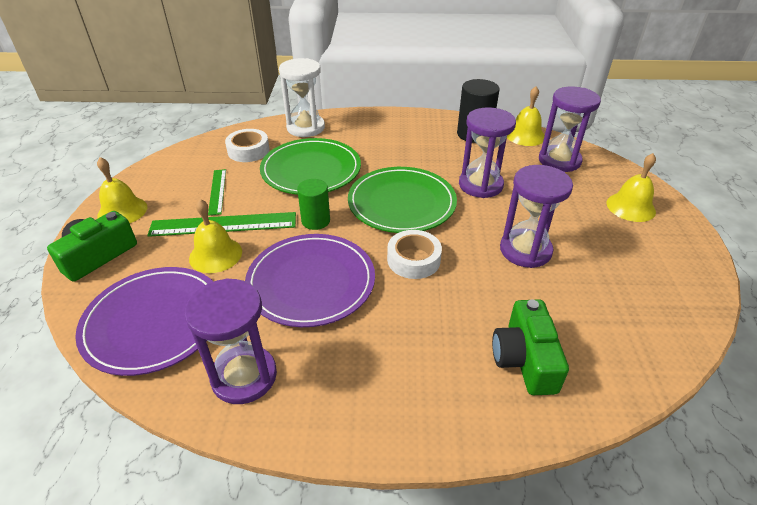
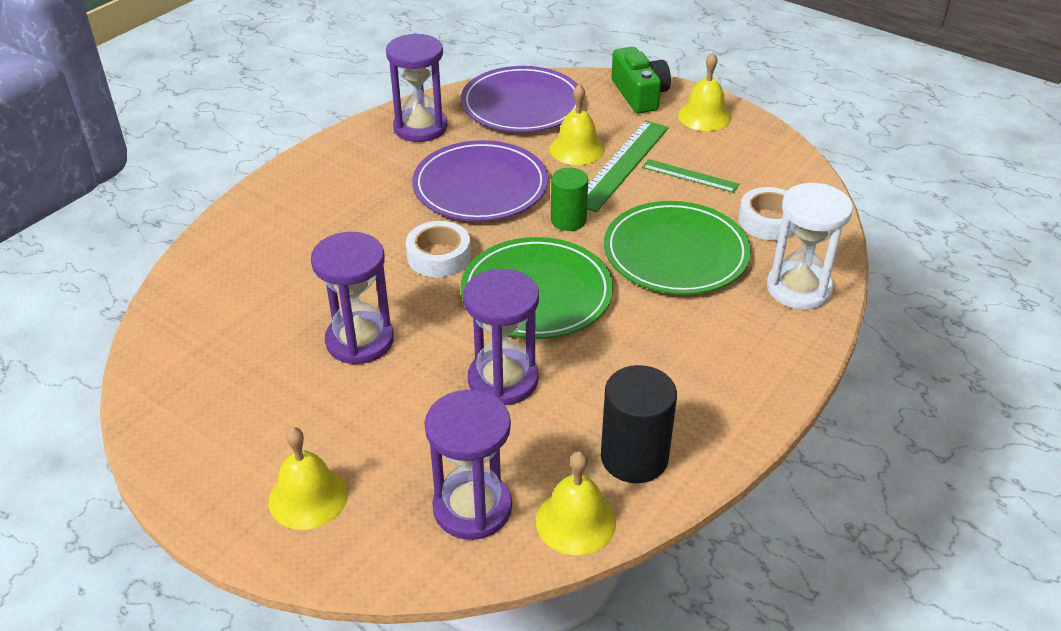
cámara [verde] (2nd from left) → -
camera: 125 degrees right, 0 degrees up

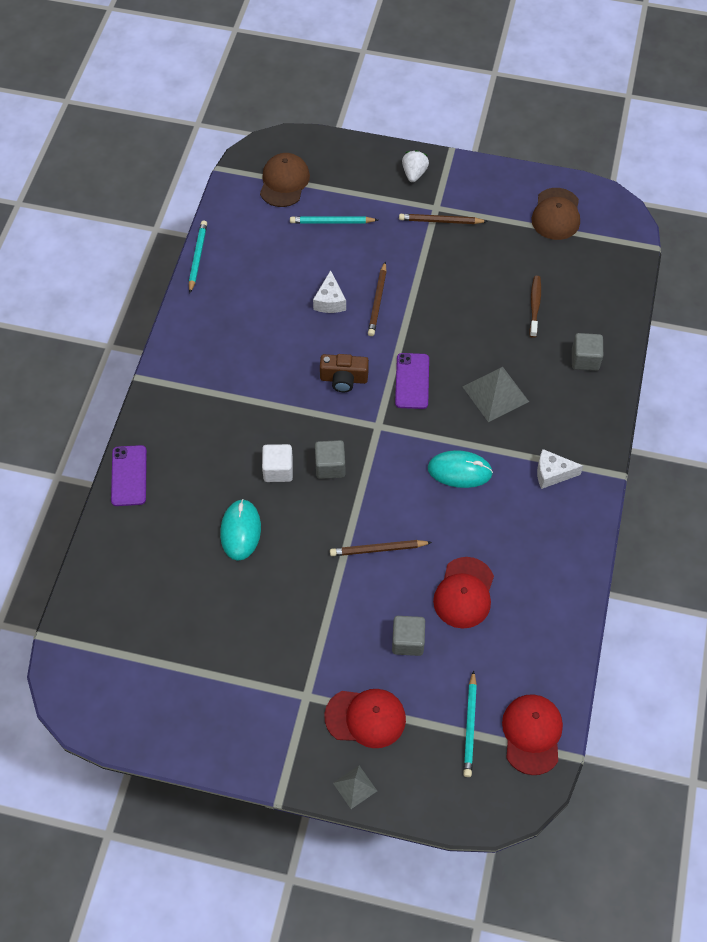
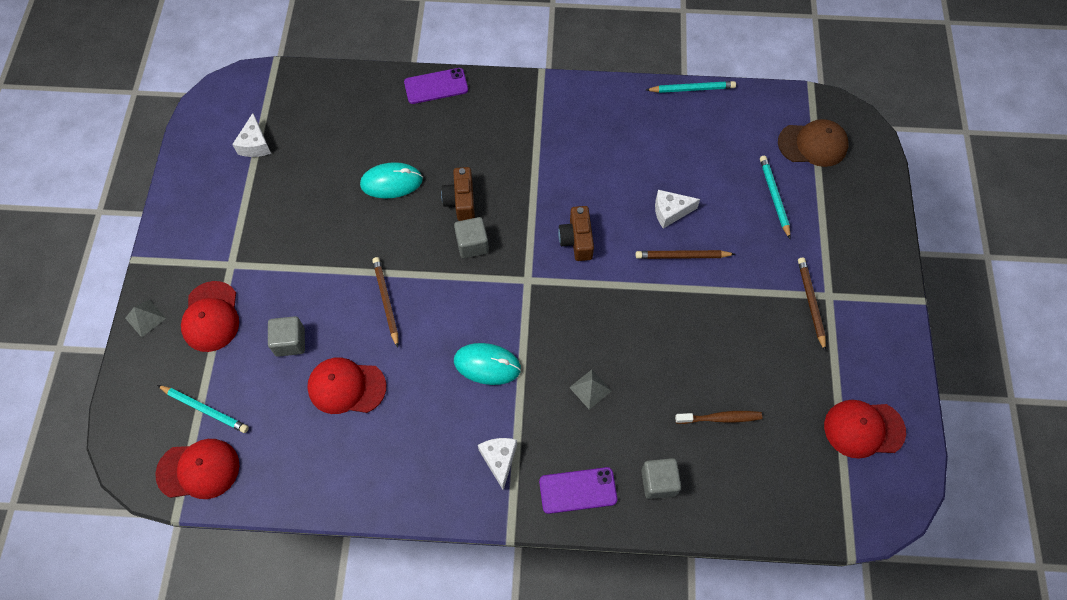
lápiz [turquesa] (3rd from left in the first image) → lápiz [turquesa] (1st from left), 150 degrees counterclockwise
- → queso [blanco] (1st from left)
cubo [blanco] → cámara [marrón] (1st from left)
ratón [turquesa] (2nd from left), 75 degrees counterclockwise
móvil [morado] (2nd from left), move
pirámide [gris] (2nd from left), x0.56
gorra [marrón] (2nd from left) → gorra [rojo] (4th from left)
fresa [blanco] → -
camera: 80 degrees right, 5 degrees up

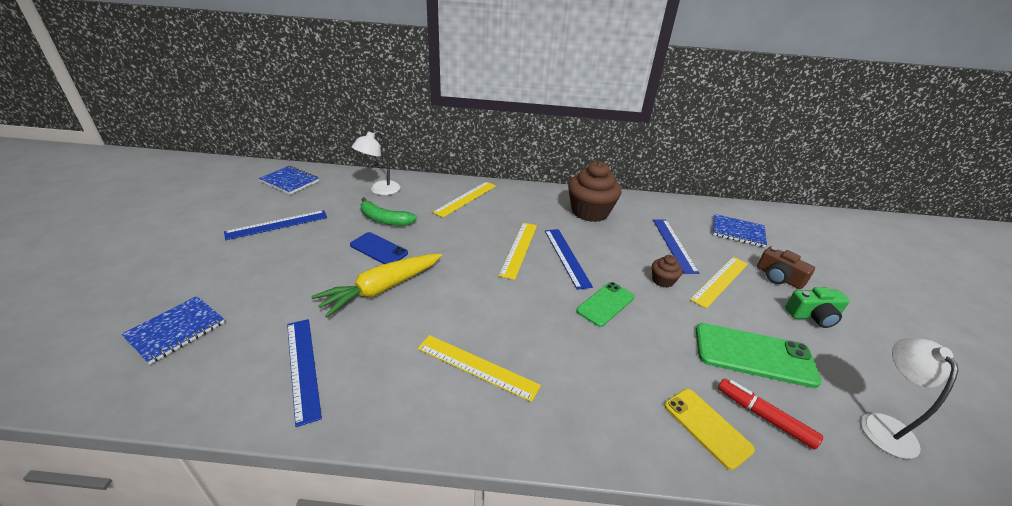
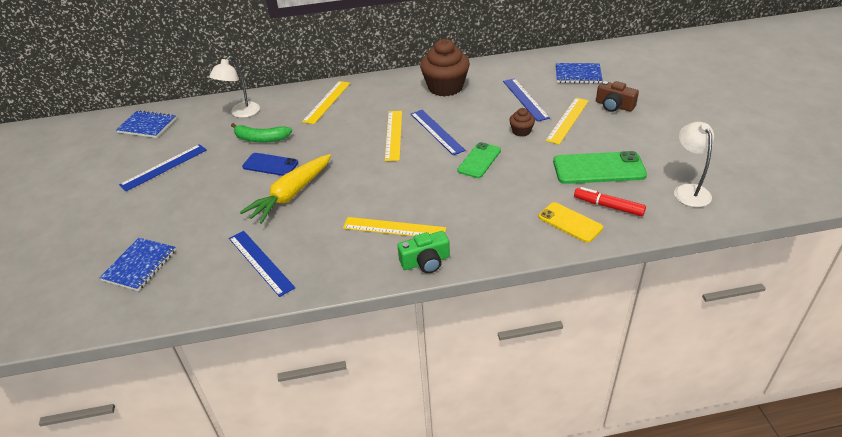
cámara [verde], move
camera: 10 degrees left, 5 degrees up

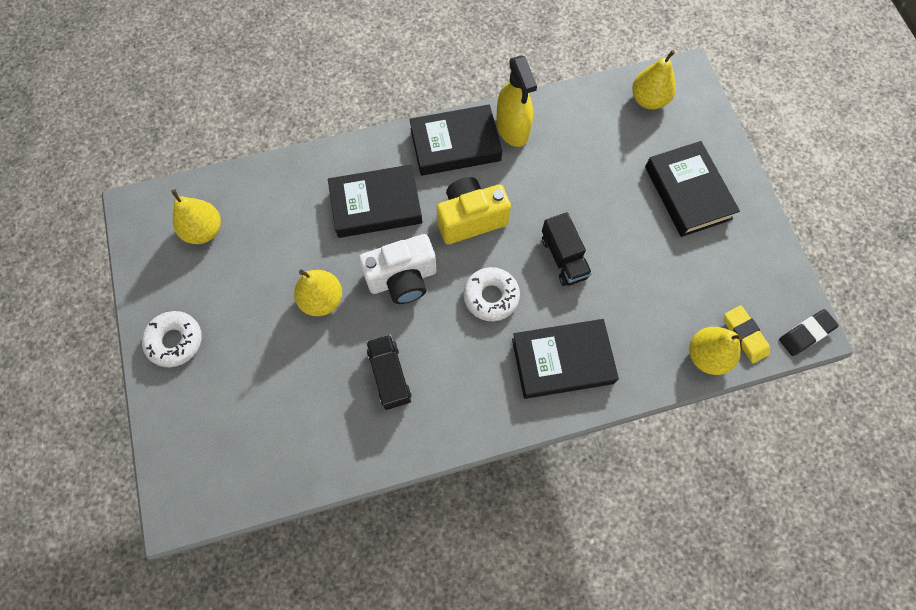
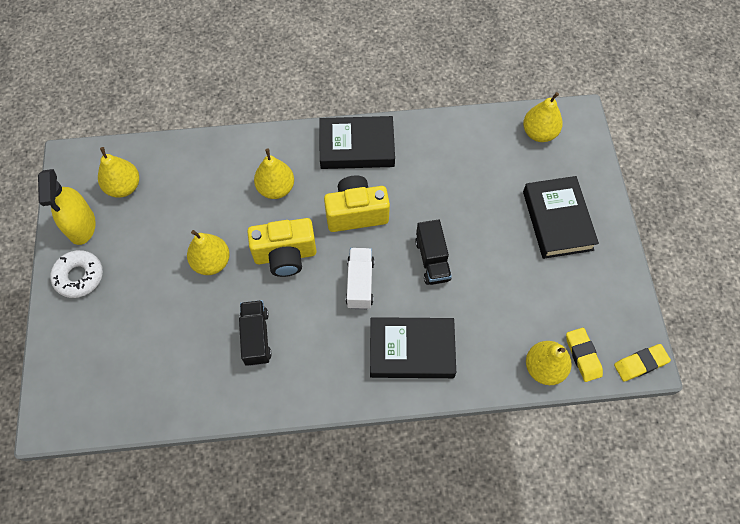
pulverizador [amarillo], move
cámara [blanco] → cámara [amarillo] (1st from left)
libro [negro] (1st from left) → pera [amarillo] (3rd from left)
rosquilla [blanco] (2nd from left) → camión [blanco]
goma de borrar [negro] → goma de borrar [amarillo] (2nd from left)
camera: 10 degrees right, 5 degrees down

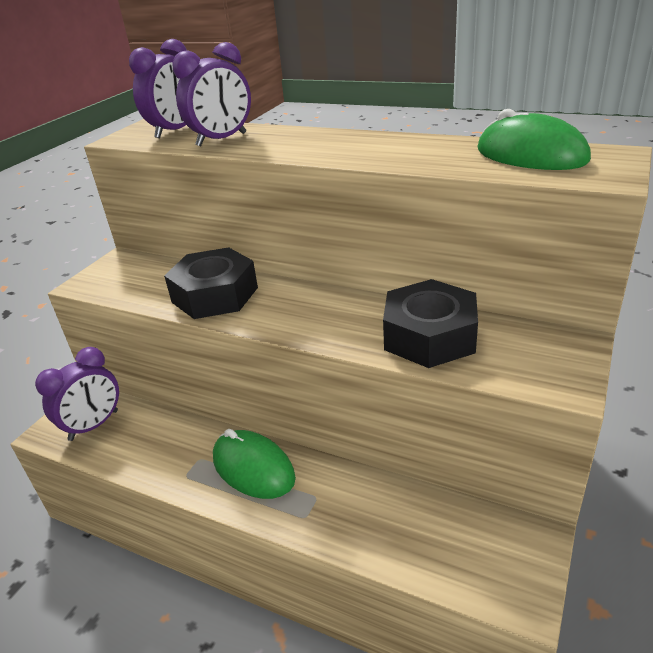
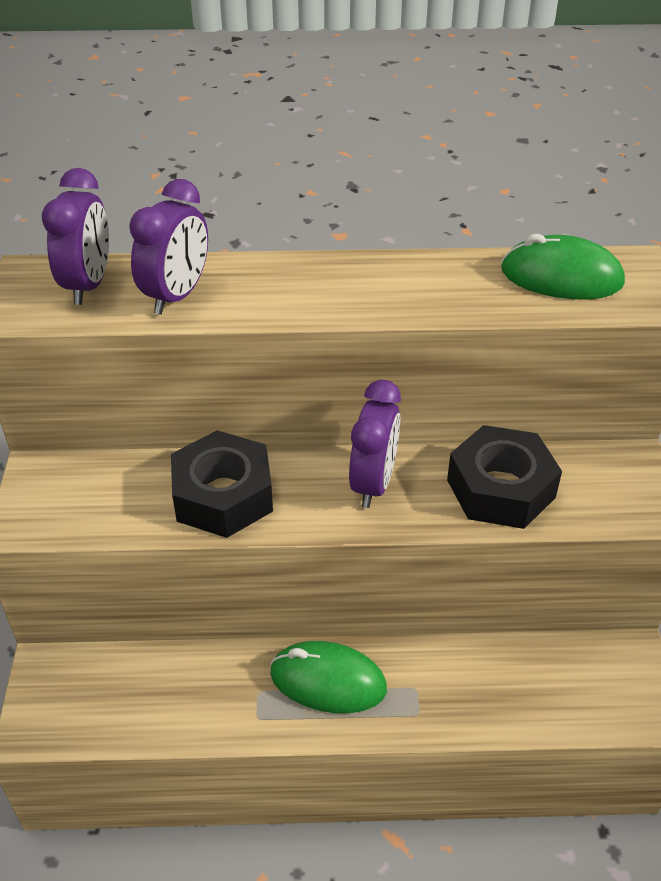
despertador [morado] (1st from left in the first image) → despertador [morado] (3rd from left), move
camera: 30 degrees left, 10 degrees up

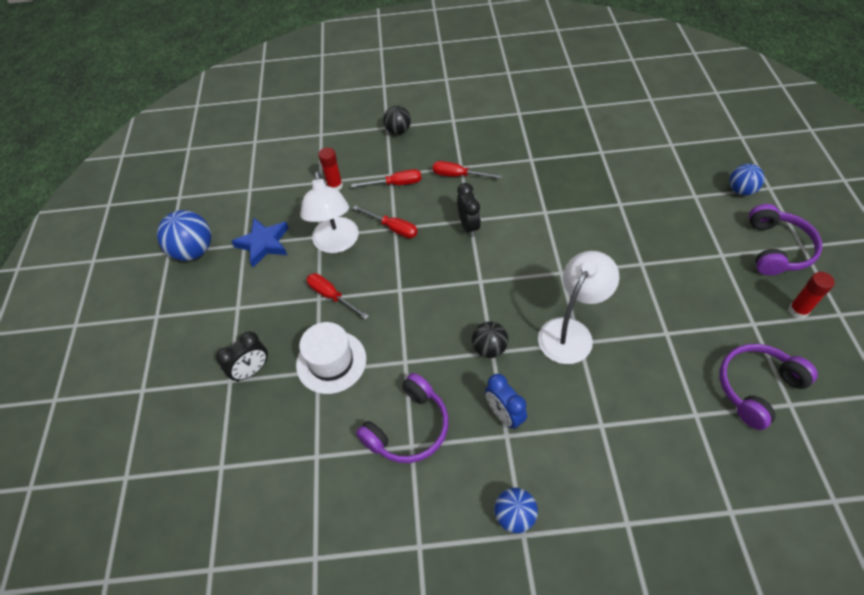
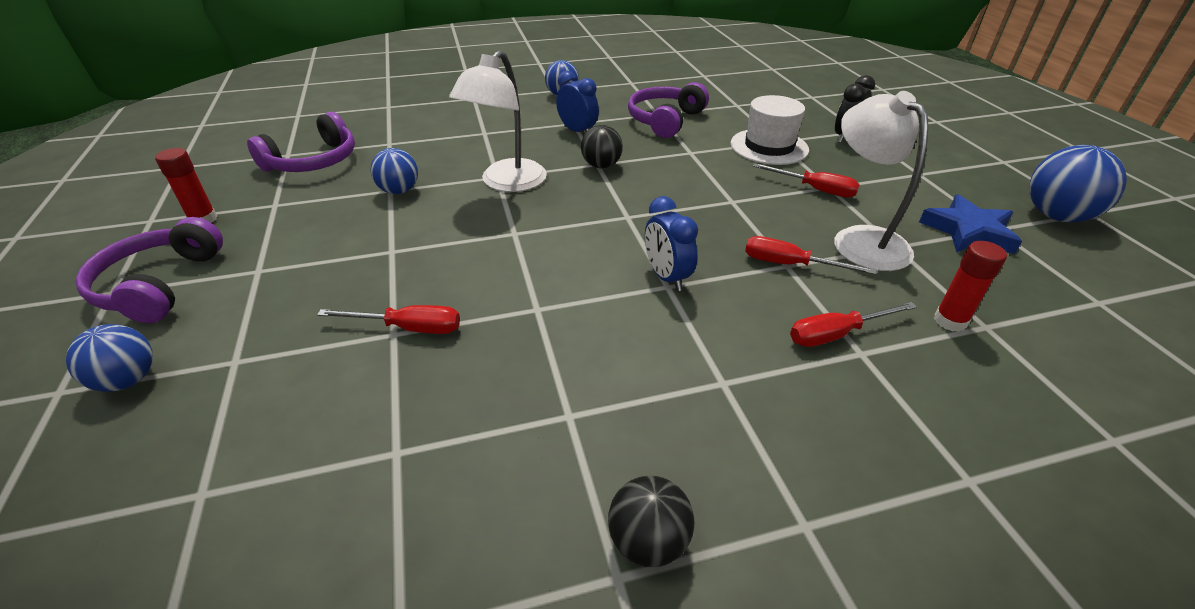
destornillador [rojo] (4th from left in the first image) → destornillador [rojo] (1st from left), move
- → pelota [azul] (2nd from left)
pelota [negro] (1st from left in the first image) → pelota [negro] (2nd from left), move
despertador [negro] (2nd from left) → despertador [azul] (2nd from left)
camera: 165 degrees right, 15 degrees down

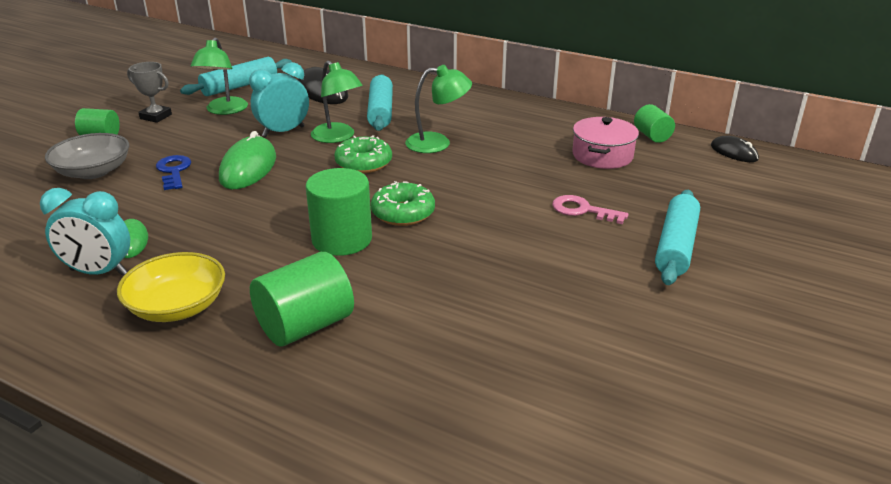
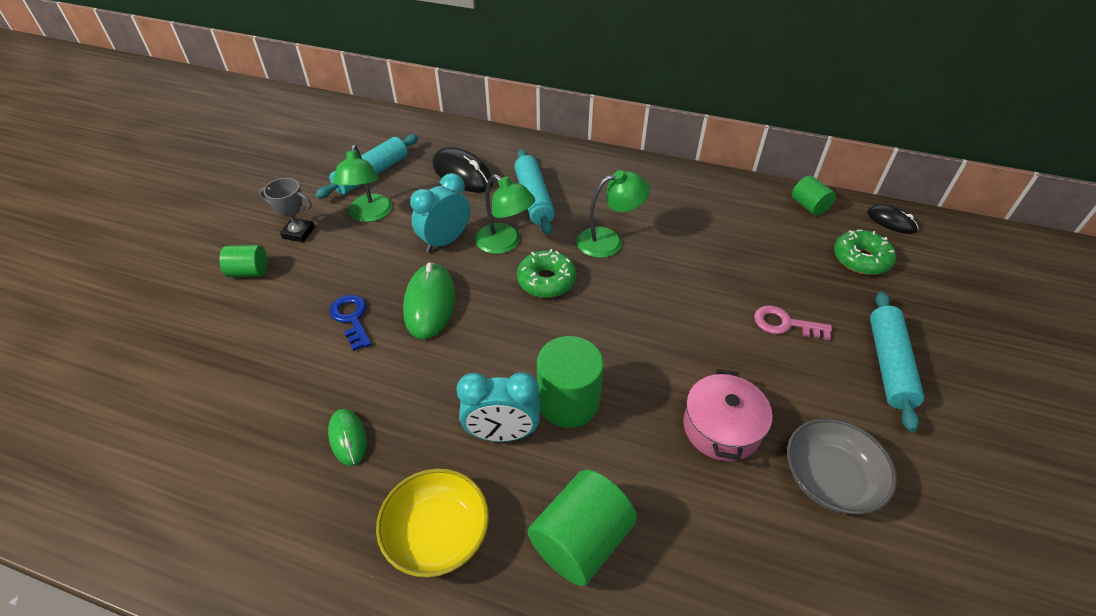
despertador [turquesa] (1st from left in the first image) → despertador [turquesa] (2nd from left), move
olla [rosa], move
cuenco [gris], move
rosquilla [verde] (2nd from left), move
camera: 10 degrees left, 15 degrees up

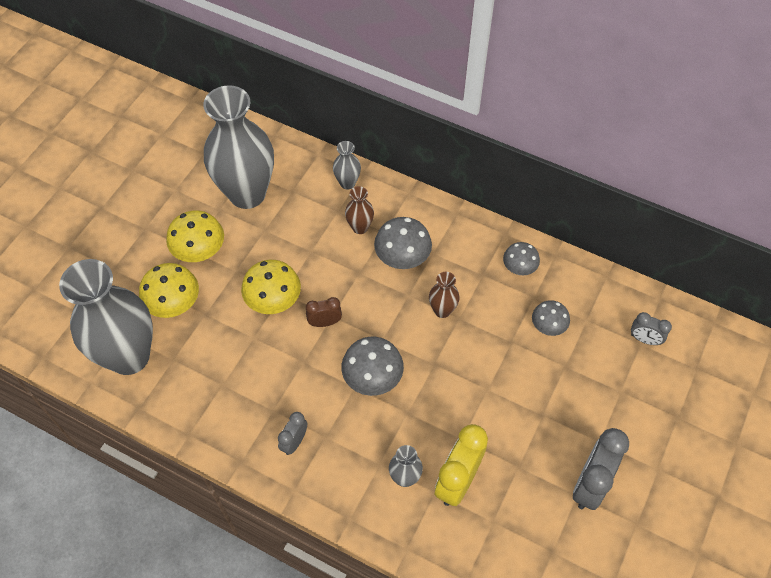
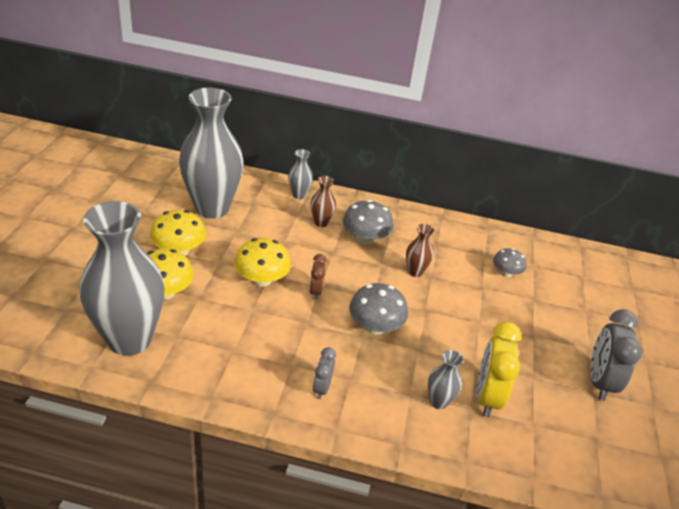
despertador [marrón], 60 degrees counterclockwise
seta [gris] (3rd from left) → -
despertador [gris] (3rd from left) → -
camera: 20 degrees left, 20 degrees down

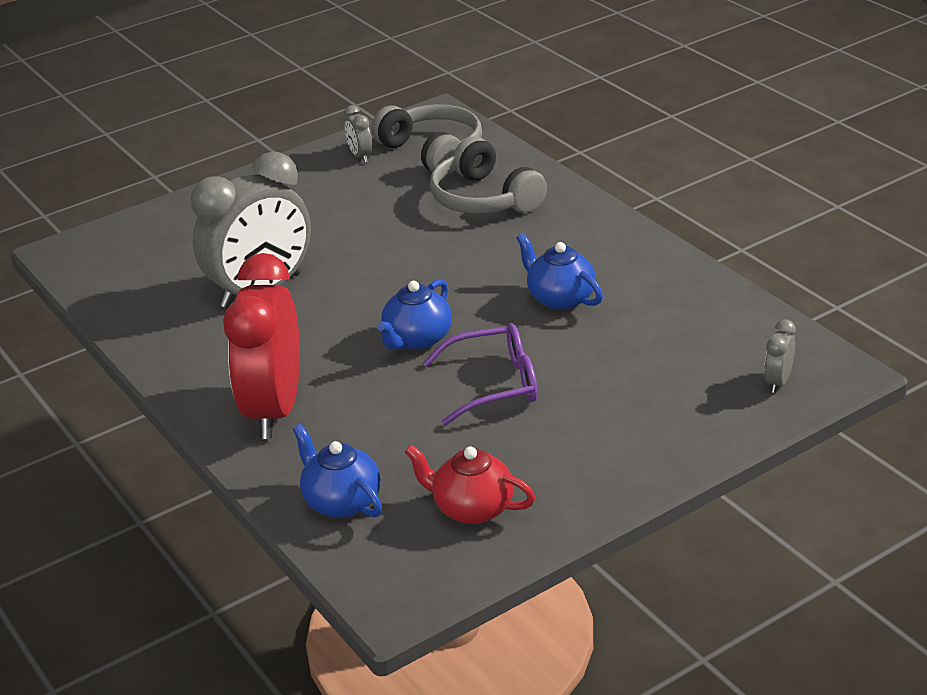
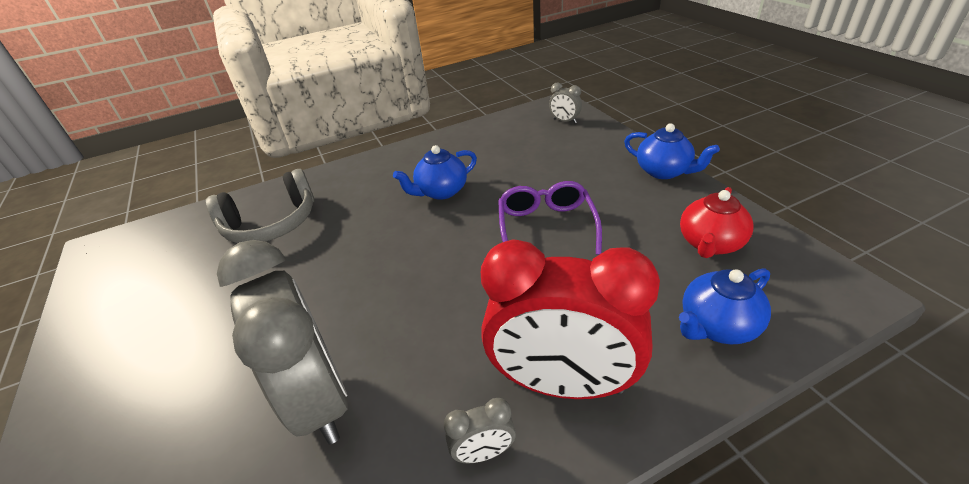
despertador [gris] (2nd from left), move
tetera [azul] (2nd from left), move
auriculares [gris] (1st from left) → -
camera: 80 degrees left, 5 degrees up

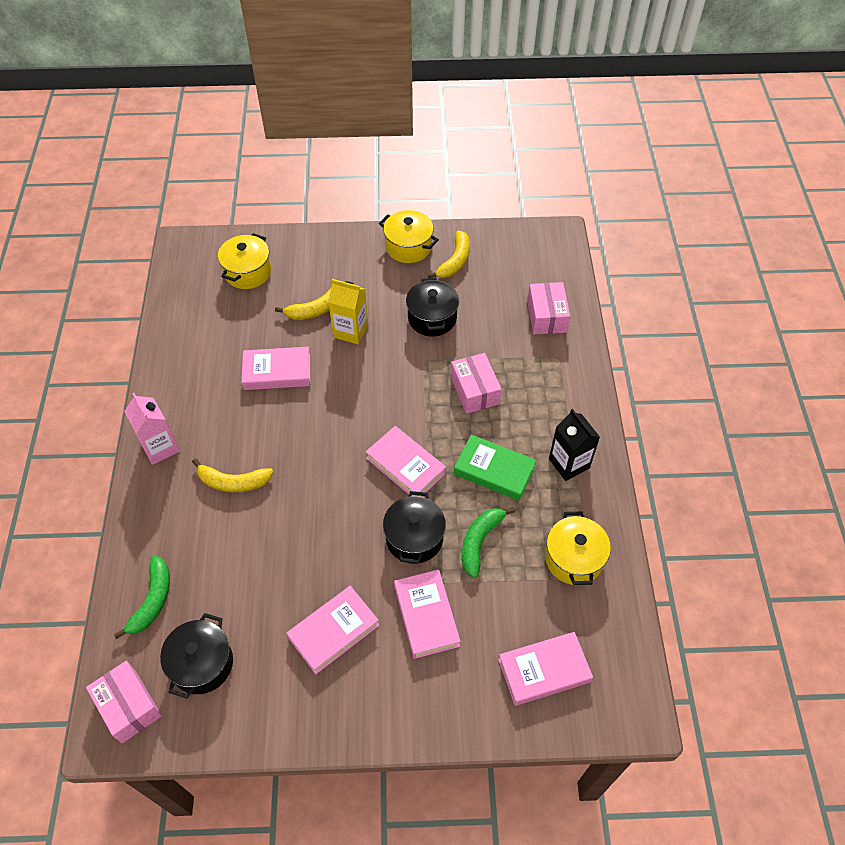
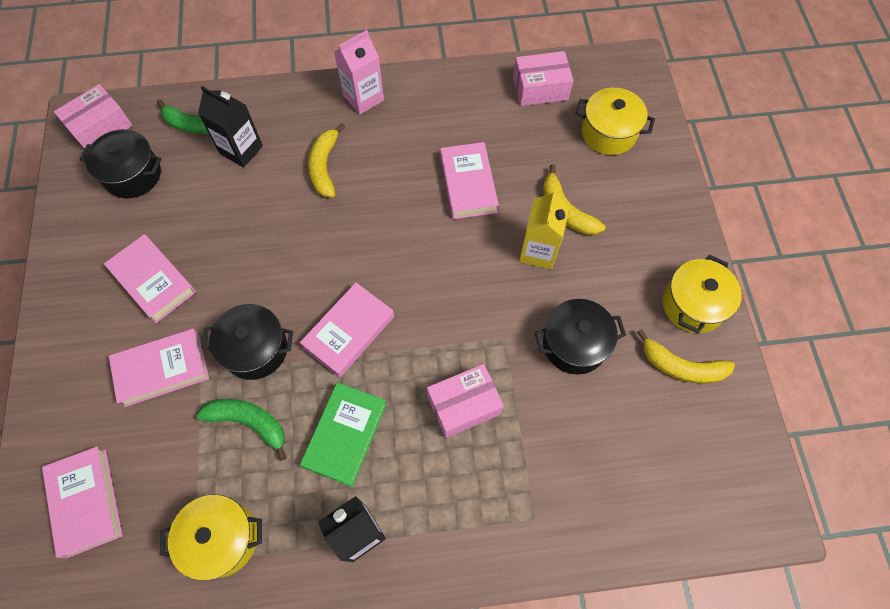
- → cartón de leche [negro] (1st from left)
caja [rosa] (3rd from left), move
camera: 85 degrees right, 10 degrees up

